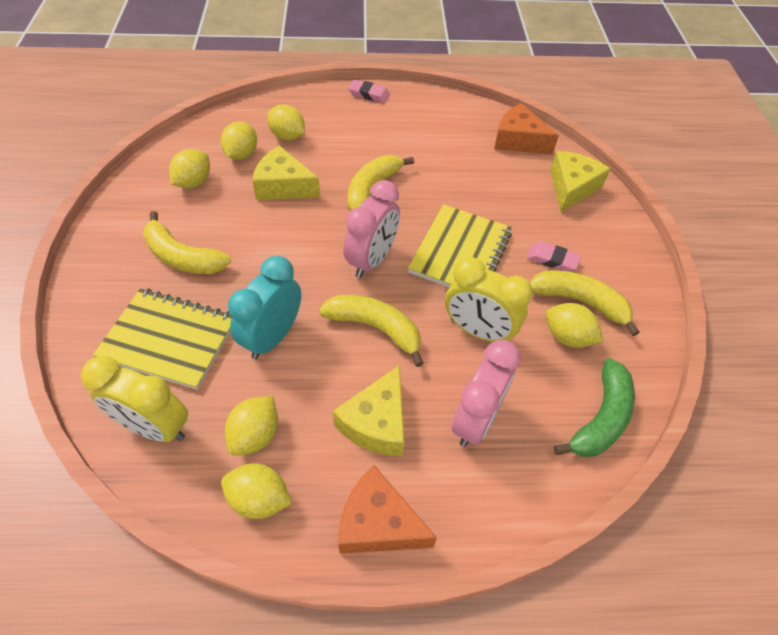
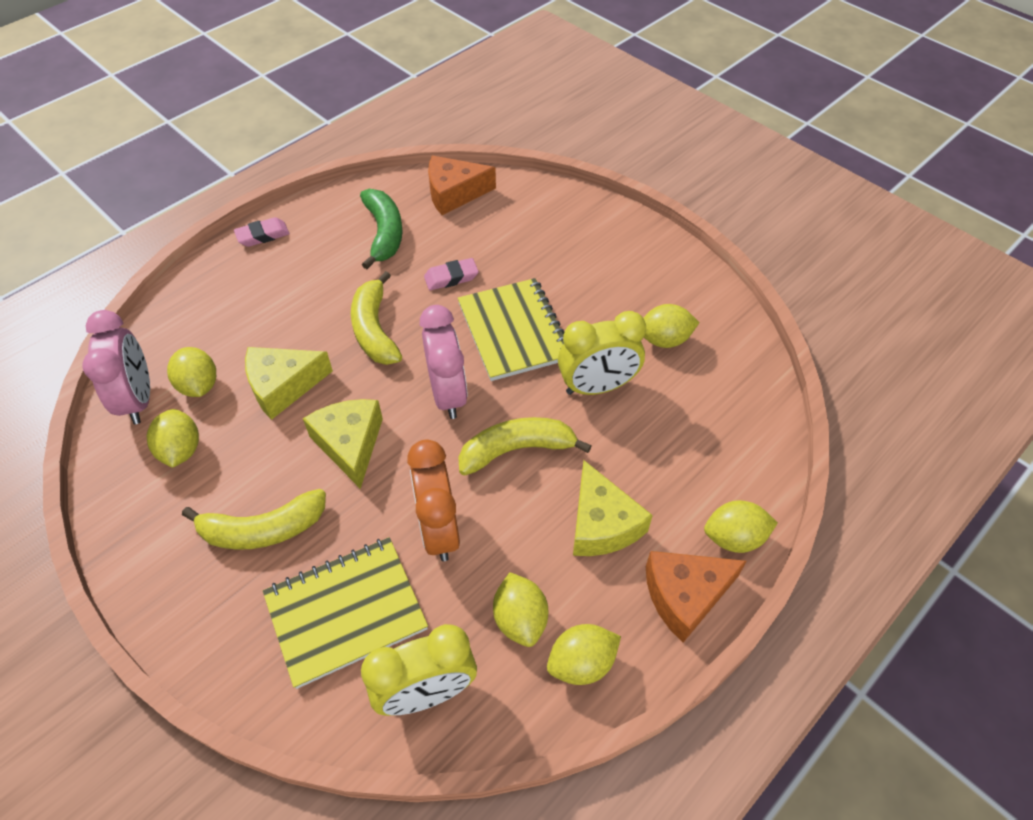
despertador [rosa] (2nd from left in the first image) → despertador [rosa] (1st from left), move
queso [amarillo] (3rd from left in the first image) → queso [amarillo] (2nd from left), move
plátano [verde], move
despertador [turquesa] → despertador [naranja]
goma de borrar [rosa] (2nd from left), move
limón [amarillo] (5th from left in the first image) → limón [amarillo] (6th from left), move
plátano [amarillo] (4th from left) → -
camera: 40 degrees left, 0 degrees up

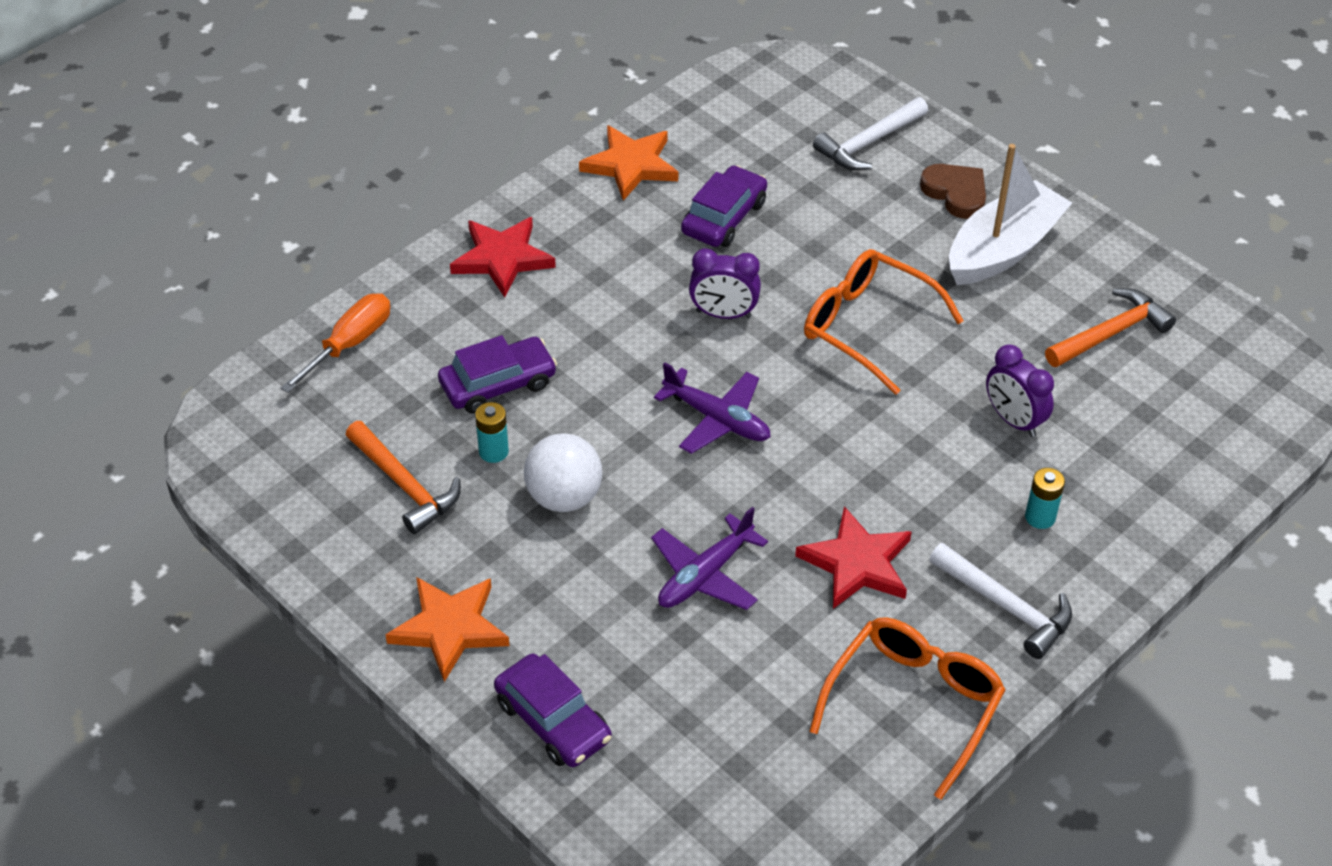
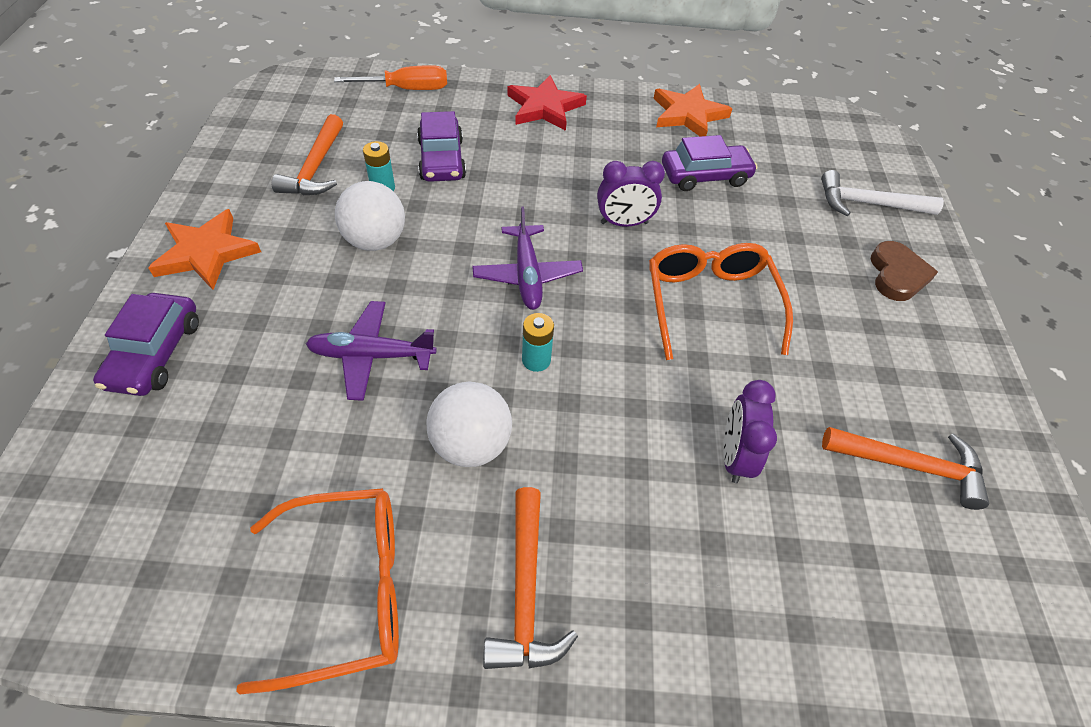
coche [morado] (1st from left in the first image) → coche [morado] (2nd from left), 60 degrees clockwise
estrella [rojo] (2nd from left) → pelota [blanco] (2nd from left)
martillo [blanco] (2nd from left) → martillo [naranja] (2nd from left)
pila [turquesa] (2nd from left), move
despertador [morado] (1st from left), 60 degrees counterclockwise
barco [blanco] → -
camera: 45 degrees right, 5 degrees up

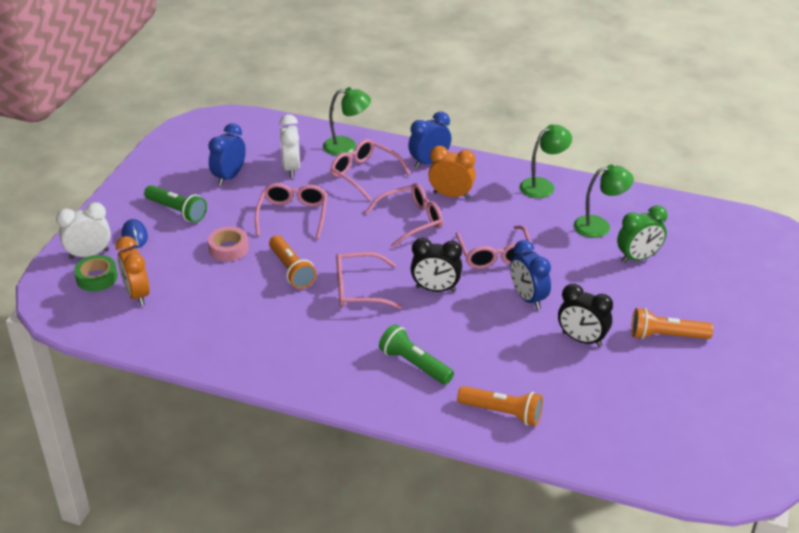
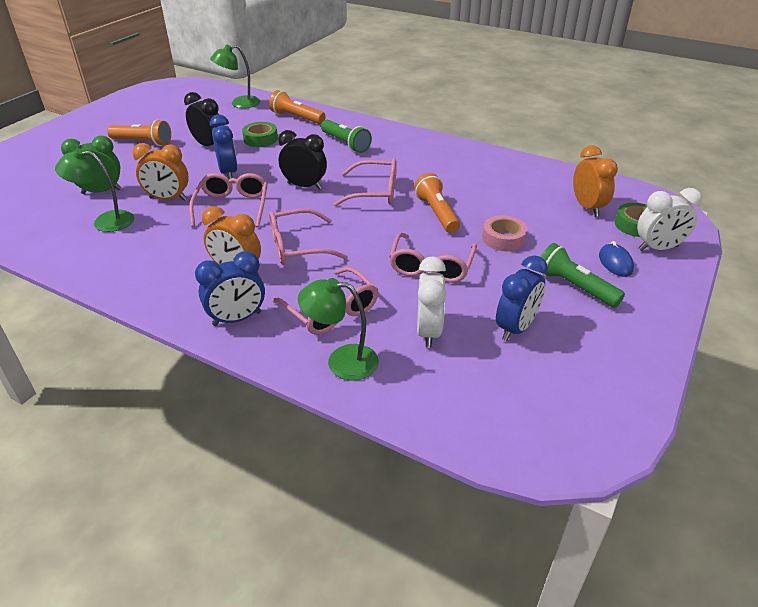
- → despertador [naranja] (1st from left)
lámpara [verde] (2nd from left), move
- → cinta adhesiva [verde] (1st from left)
camera: 170 degrees left, 0 degrees up

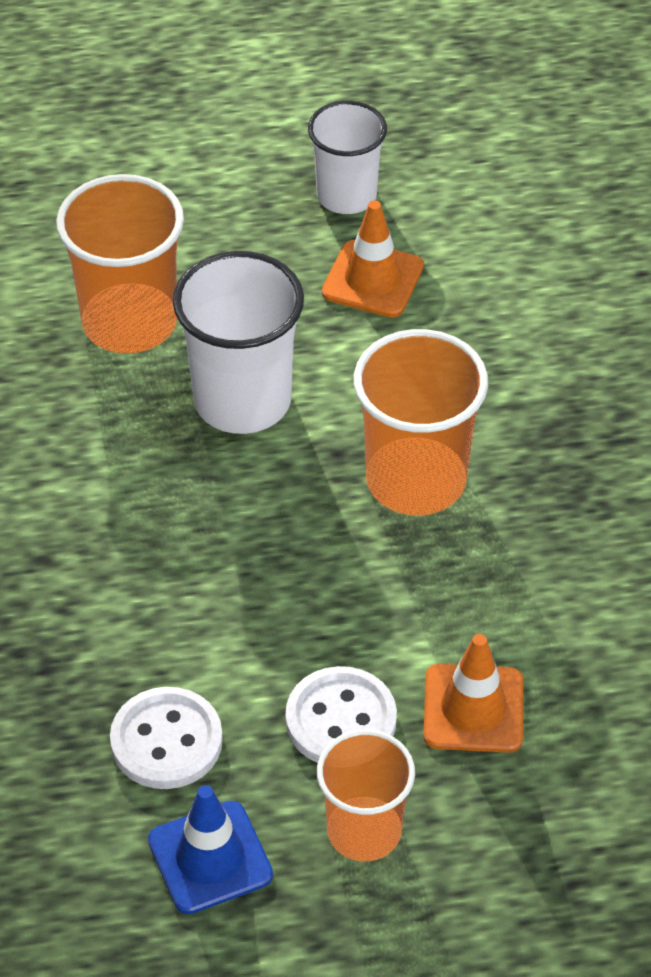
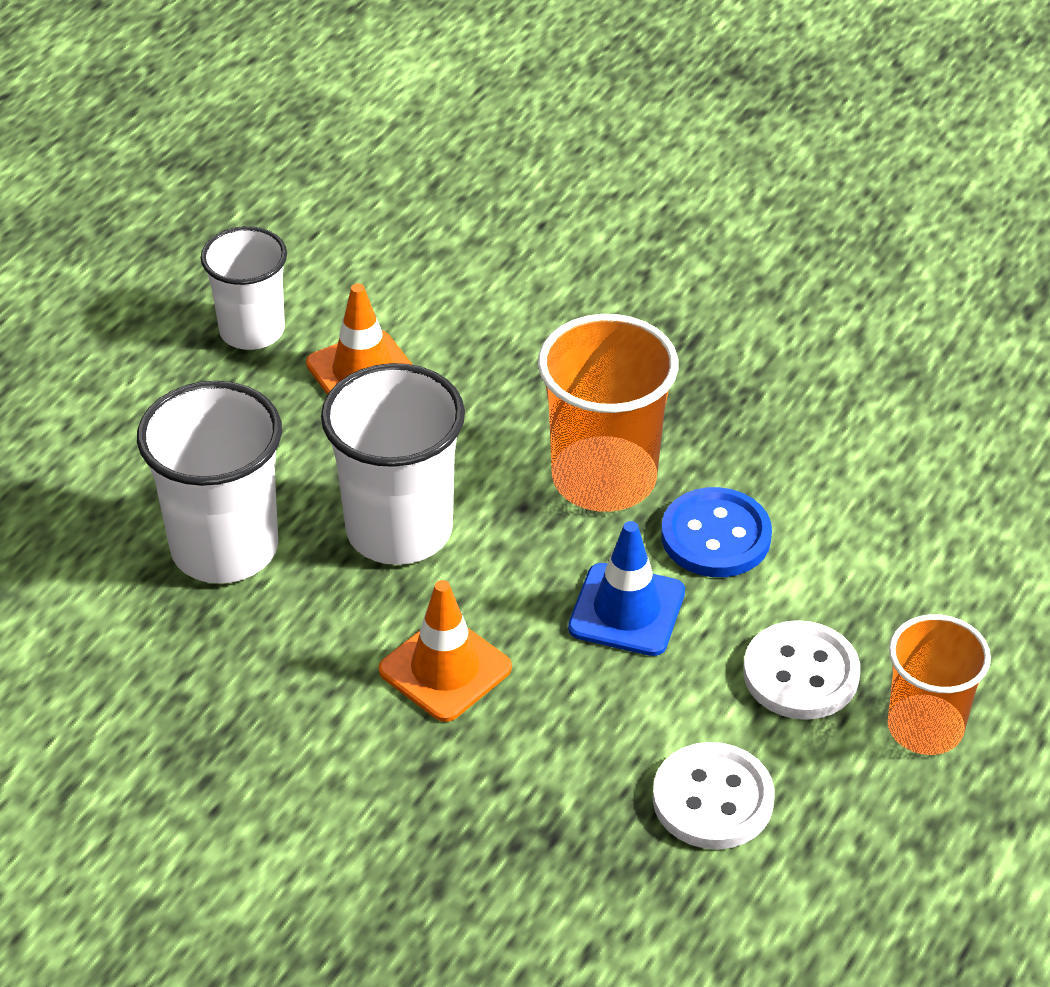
vaso [naranja] (1st from left) → vaso [blanco] (1st from left)
cono de tráfico [naranja] (2nd from left), move
cono de tráfico [azul], move
- → botón [azul]
camera: 50 degrees left, 5 degrees down

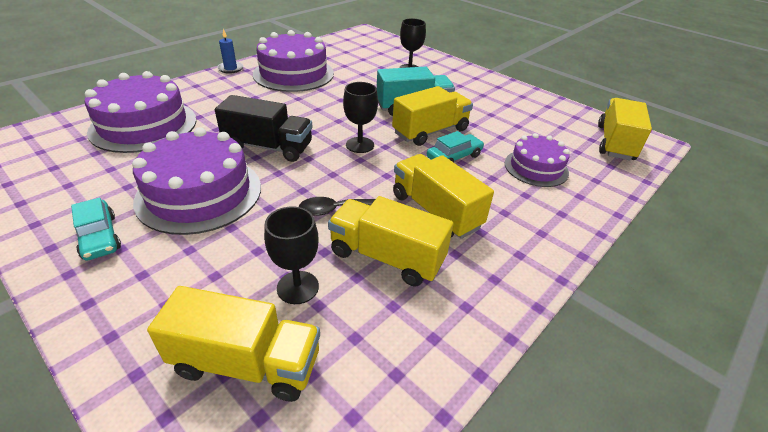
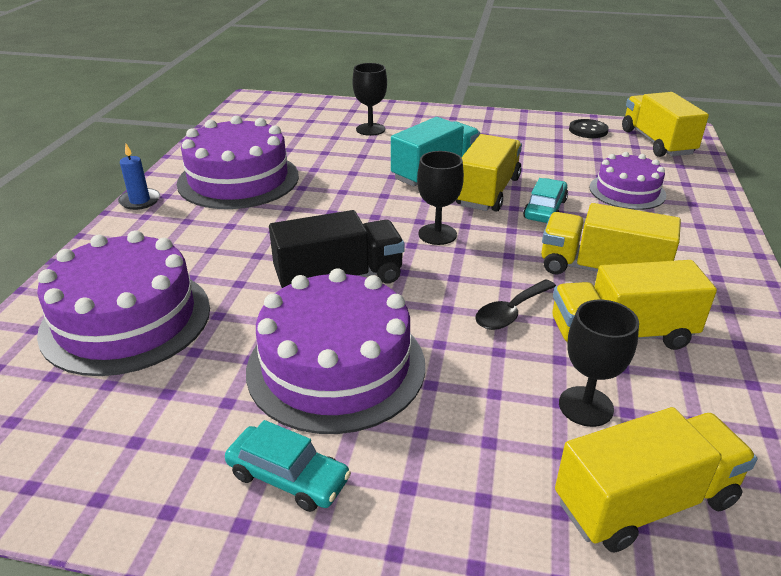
- → botón [negro]
camera: 30 degrees left, 5 degrees down

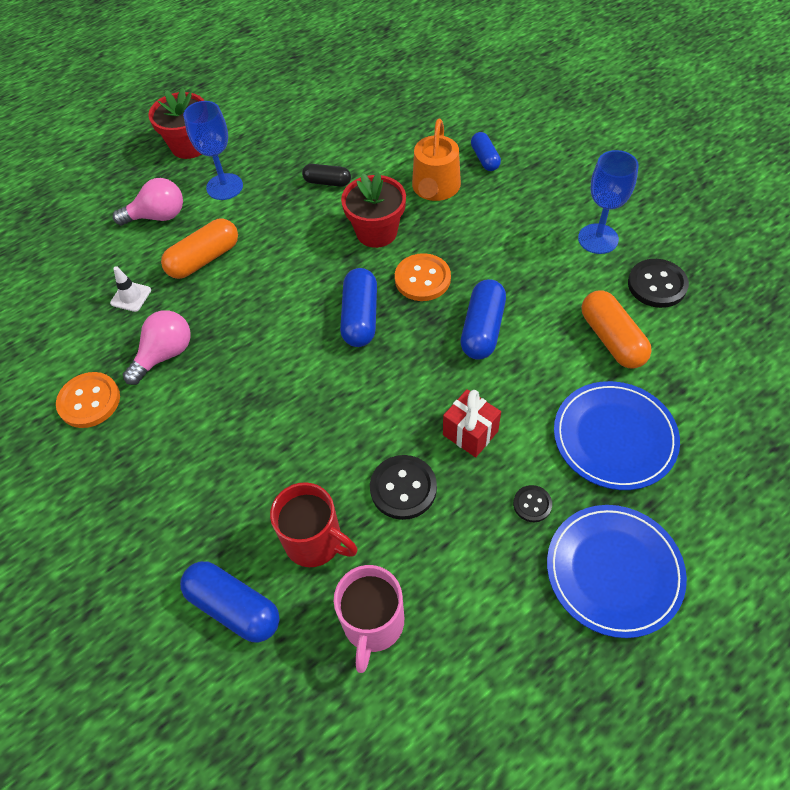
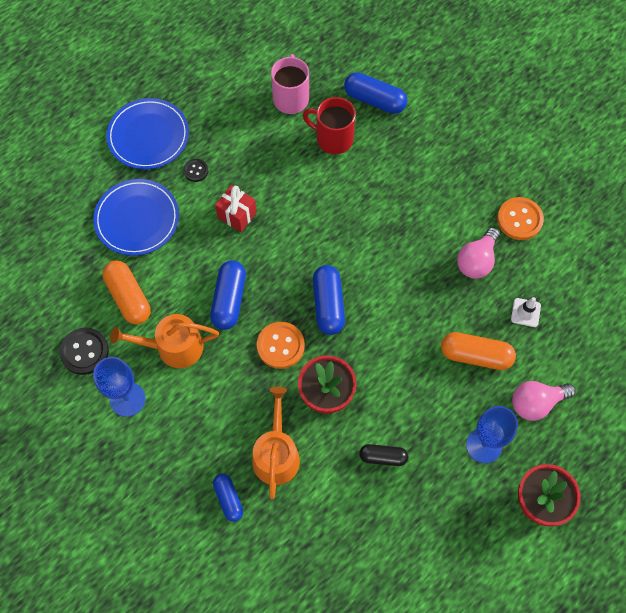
- → regadera [naranja] (1st from left)
cápsula [naranja] (1st from left in the first image) → cápsula [naranja] (2nd from left), 60 degrees clockwise
botón [negro] (1st from left) → -
camera: 170 degrees right, 10 degrees up

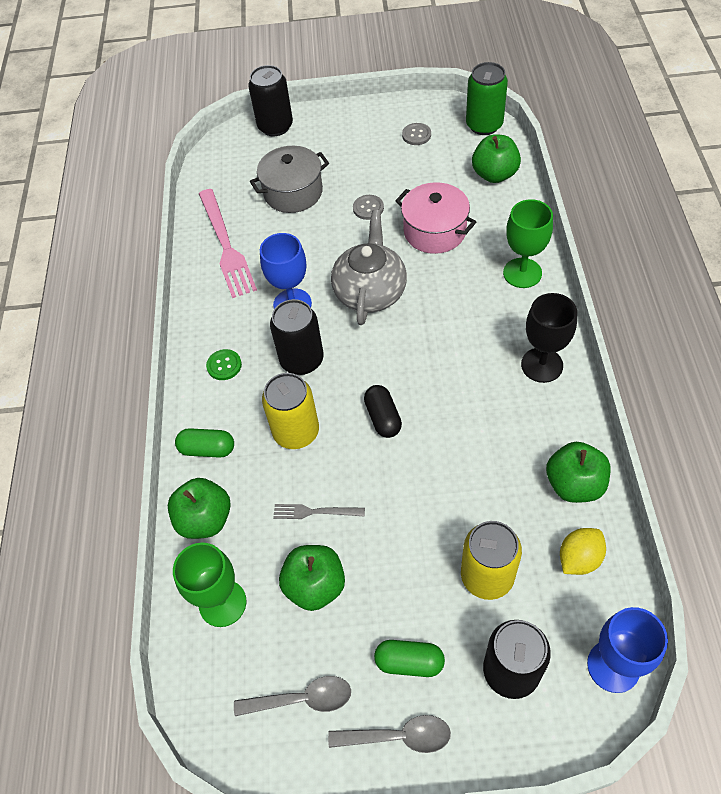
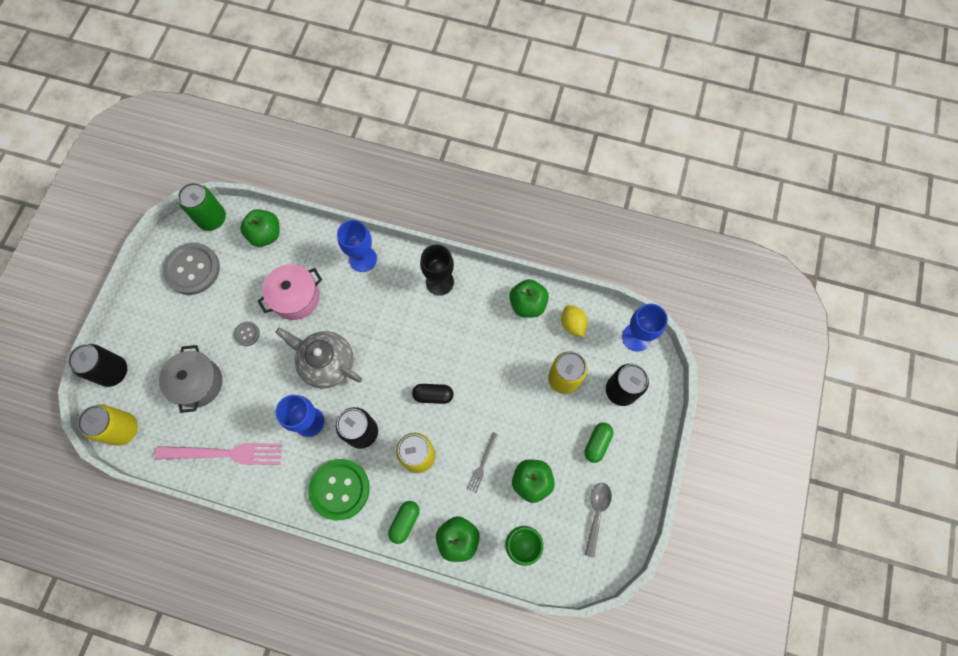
- → lata [amarillo] (1st from left)
botón [gris] (2nd from left in the first image) → botón [gris] (1st from left), x2.21
botón [verde], x2.21
copa [verde] (2nd from left) → copa [azul] (2nd from left)
cuchara [gris] (2nd from left) → -
camera: 75 degrees left, 15 degrees up

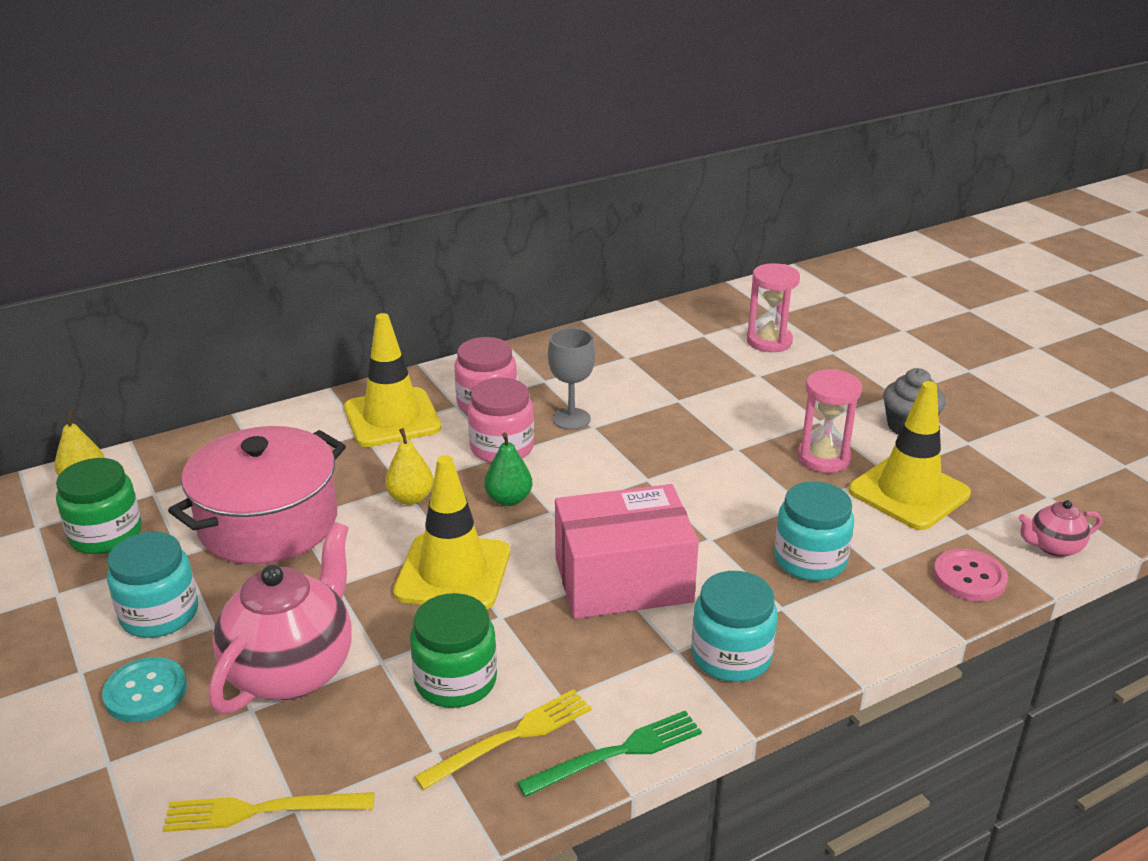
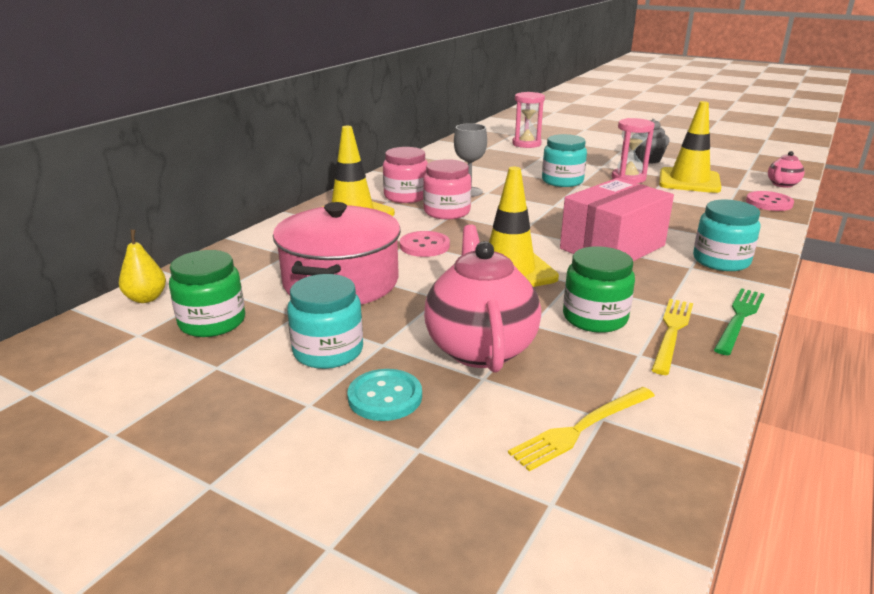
pera [amarillo] (2nd from left) → botón [rosa] (1st from left)
tarro [turquesa] (3rd from left in the first image) → tarro [turquesa] (2nd from left), move
pera [verde] → -
camera: 30 degrees left, 5 degrees down

